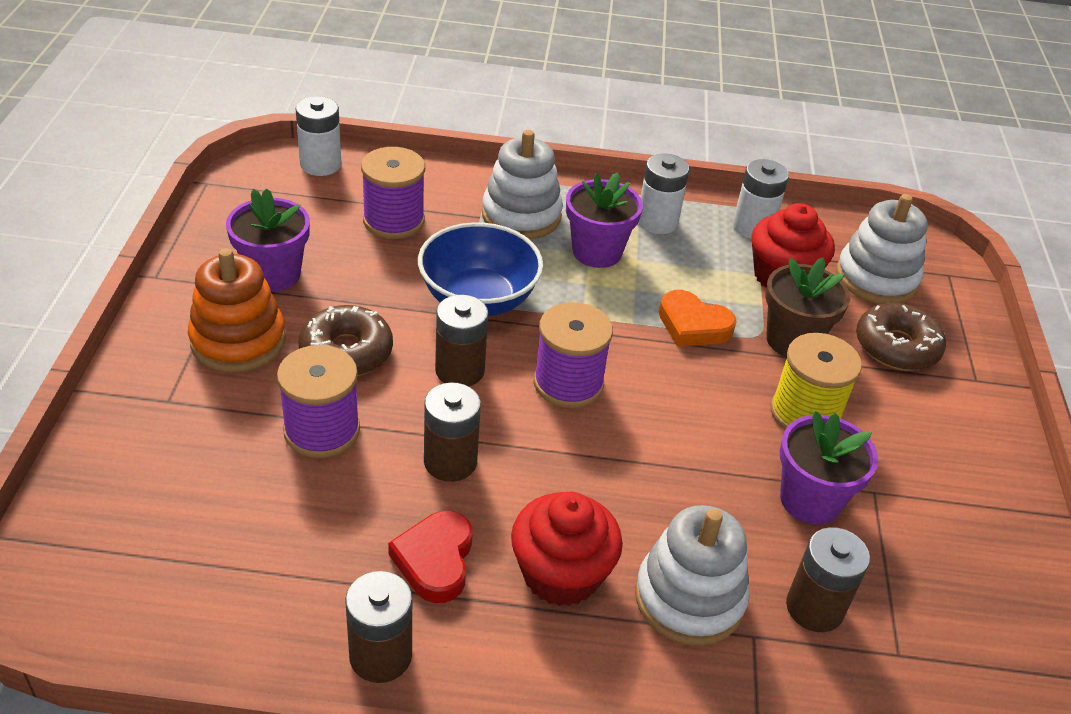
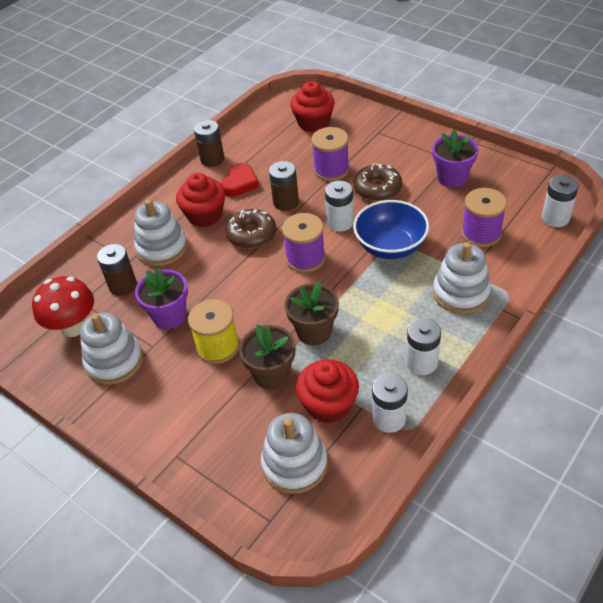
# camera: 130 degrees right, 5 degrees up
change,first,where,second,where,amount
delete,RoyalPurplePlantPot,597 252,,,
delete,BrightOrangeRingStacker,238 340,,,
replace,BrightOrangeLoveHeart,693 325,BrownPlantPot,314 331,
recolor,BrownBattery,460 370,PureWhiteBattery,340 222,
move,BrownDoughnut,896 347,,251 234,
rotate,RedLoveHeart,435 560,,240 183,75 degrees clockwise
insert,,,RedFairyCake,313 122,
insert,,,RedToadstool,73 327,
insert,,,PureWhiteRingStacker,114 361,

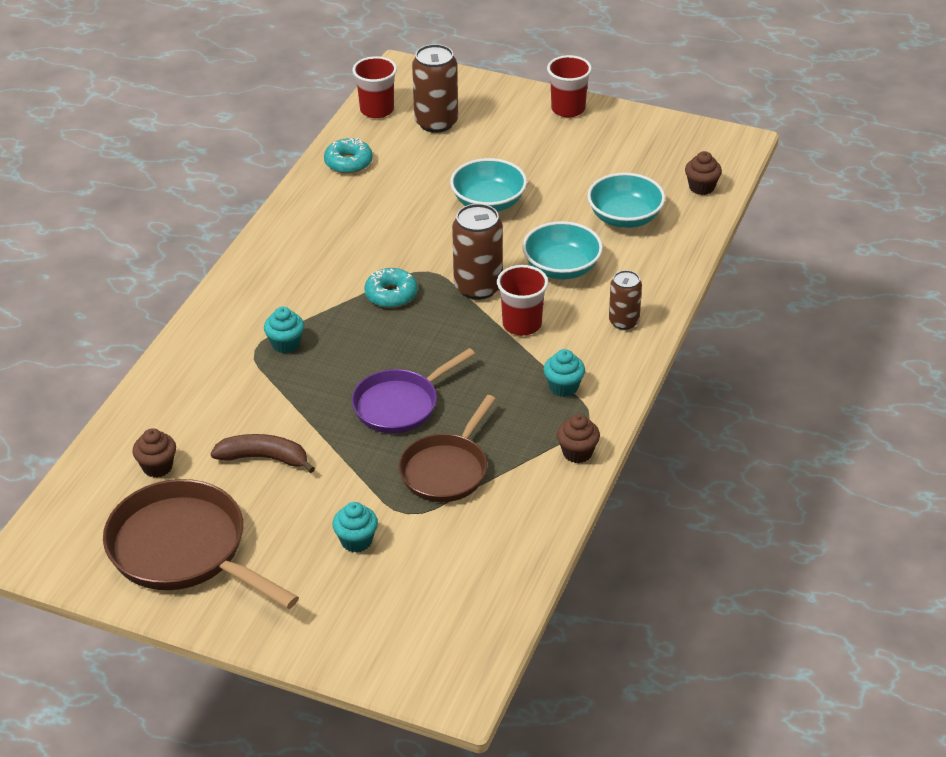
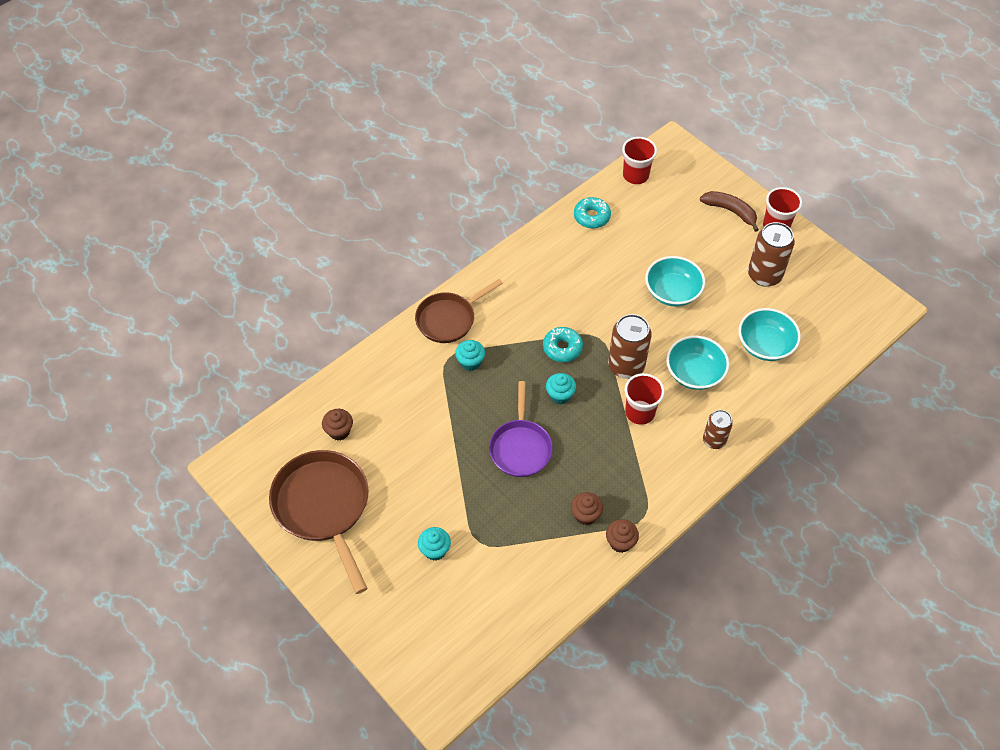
# camera: 25 degrees right, 15 degrees up
change,first,where,second,where,amount
move,BrownSodaCan,436 122,,764 275,
move,BrownFairyCake,701 187,,585 515,
rotate,RoyalPurpleSkillet,400 405,,520 447,75 degrees counterclockwise
move,TealFairyCake,563 387,,560 395,
move,BrownSkillet,446 470,,449 319,
move,BrownToyBanana,264 458,,730 211,

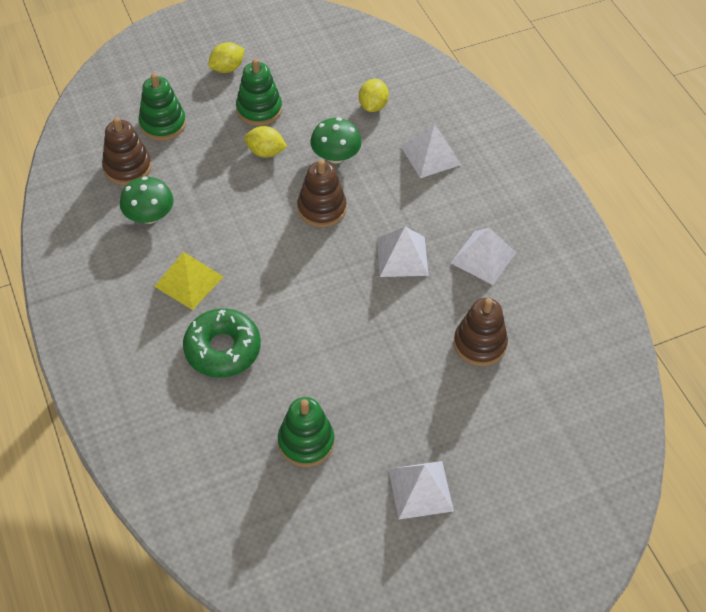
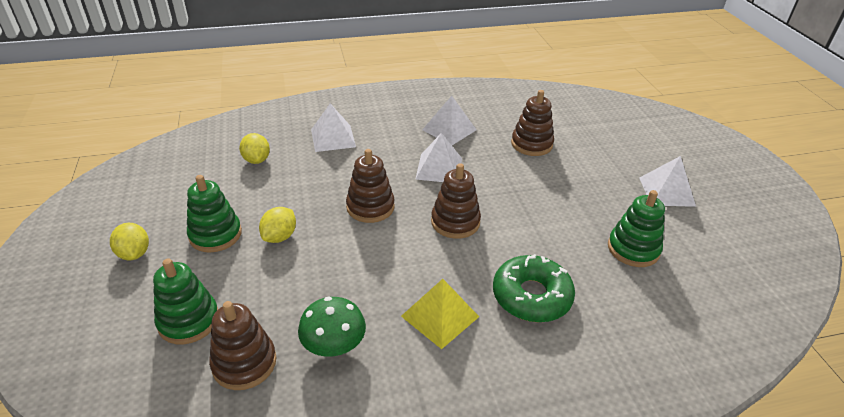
# camera: 80 degrees left, 15 degrees down
change,first,where,second,where,amount
rotate,BrightYellowCitrusFruit,373 106,,256 160,45 degrees clockwise
delete,GreenToadstool,335 156,,,
insert,,,BrownRingStacker,455 222,

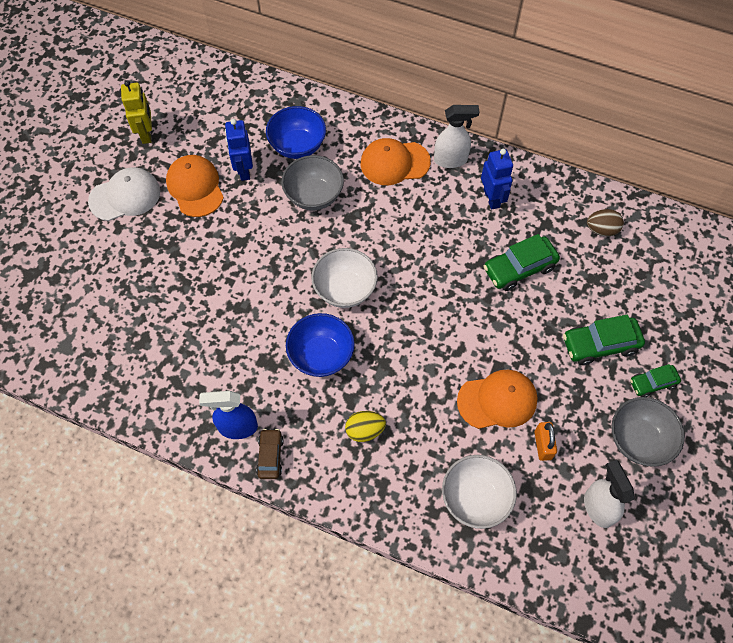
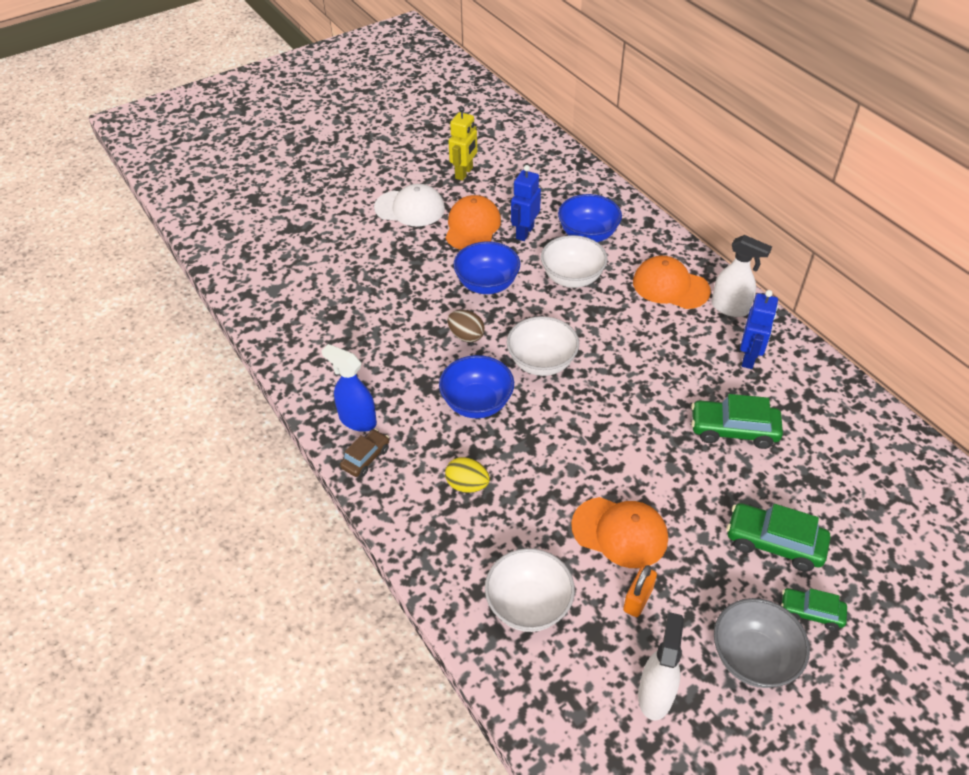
# camera: 35 degrees right, 15 degrees down
change,first,where,second,where,amount
recolor,AshGreyServingBowl,314 195,PureWhiteServingBowl,572 278,
move,BrownEgg,601 230,,466 336,
insert,,,BlueServingBowl,487 284,

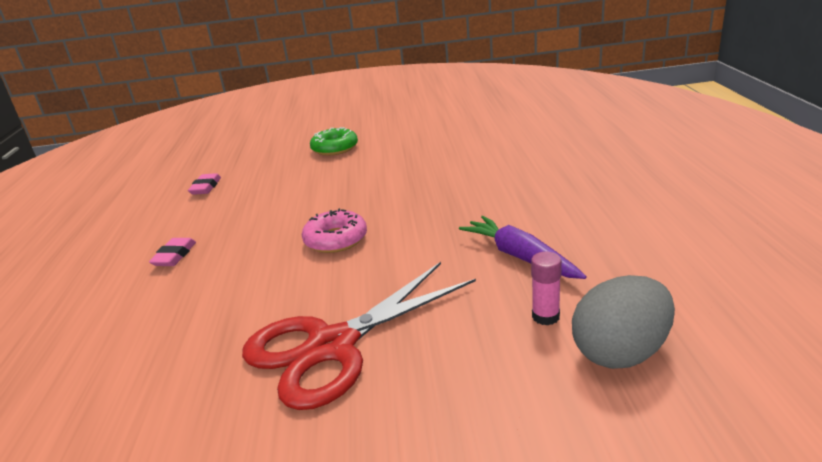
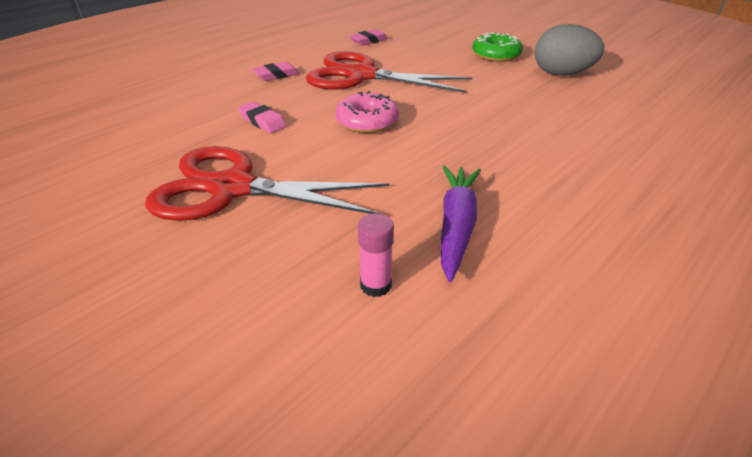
# camera: 45 degrees right, 10 degrees up
change,first,where,second,where,amount
move,AshGreyEgg,620 352,,562 74,
insert,,,RedScissors,361 76,
insert,,,RosyGumEraser,262 121,

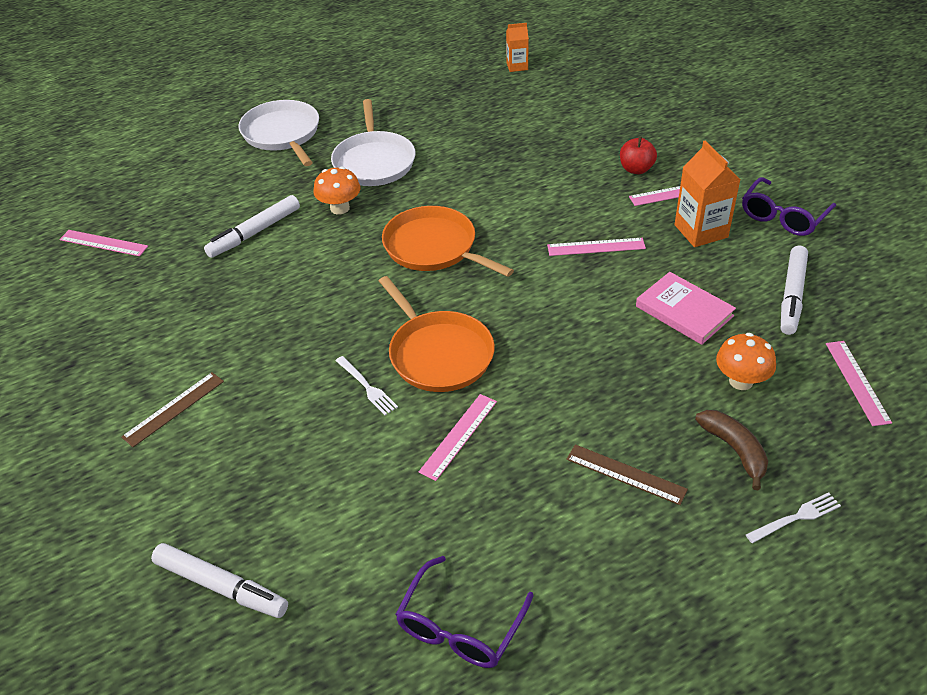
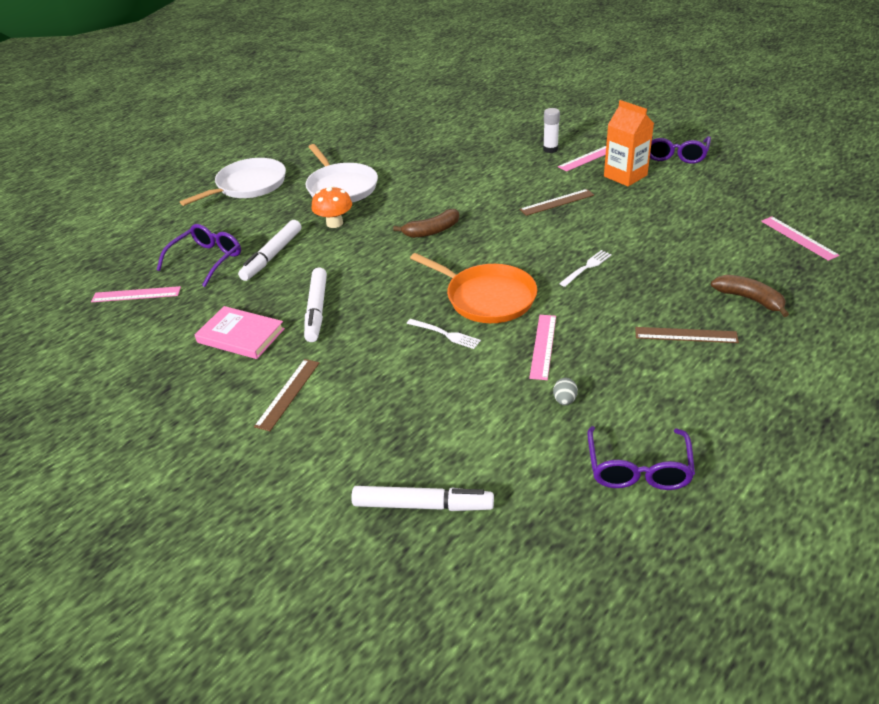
# camera: 20 degrees left, 5 degrees down
change,first,where,second,where,amount
delete,BrightOrangeCarton,517 66,,,
rotate,PureWhiteSkillet,282 134,,248 185,90 degrees clockwise
replace,RedApple,636 169,PureWhiteGlueStick,550 149,
replace,BrightOrangeSkillet,434 247,BrownToyBanana,432 231,
recolor,RosyMeasuringStick,596 247,BrownMeasuringStick,557 202,
move,PureWhiteMarkerPen,792 296,,317 310,
move,RosyHardback,684 311,,241 335,
delete,BrightOrangeToadstool,741 381,,,
move,PureWhiteFork,796 517,,587 267,
insert,,,RoyalPurpleEyeglasses,207 260,
insert,,,AshGreyEgg,564 400,

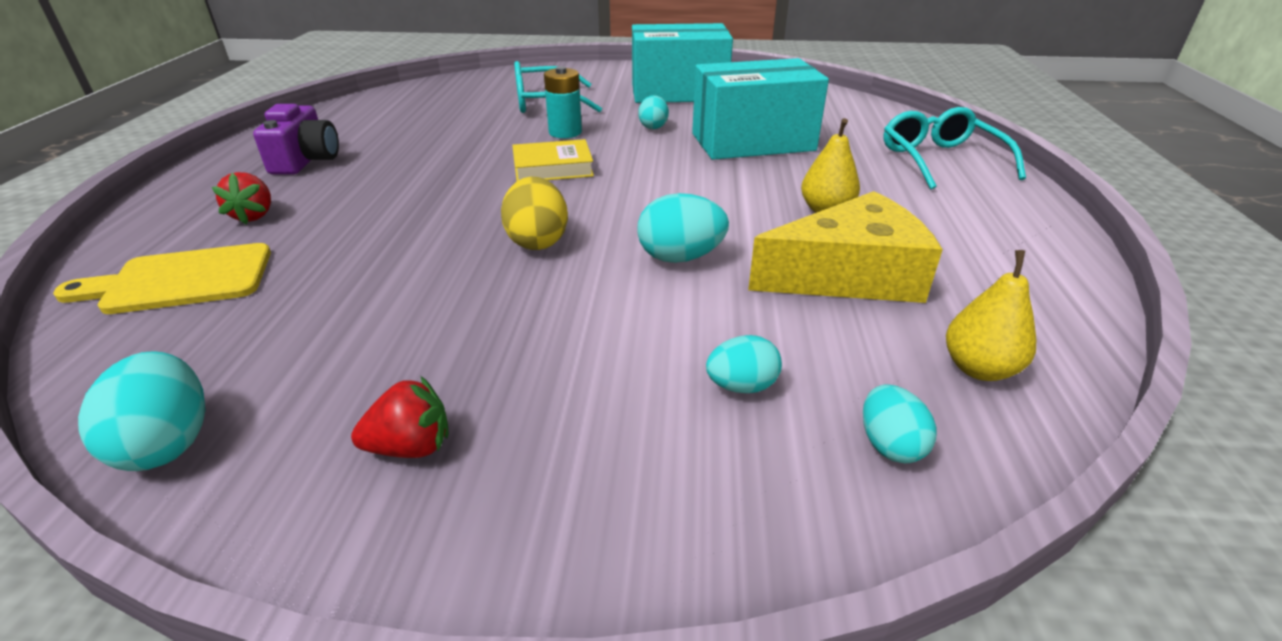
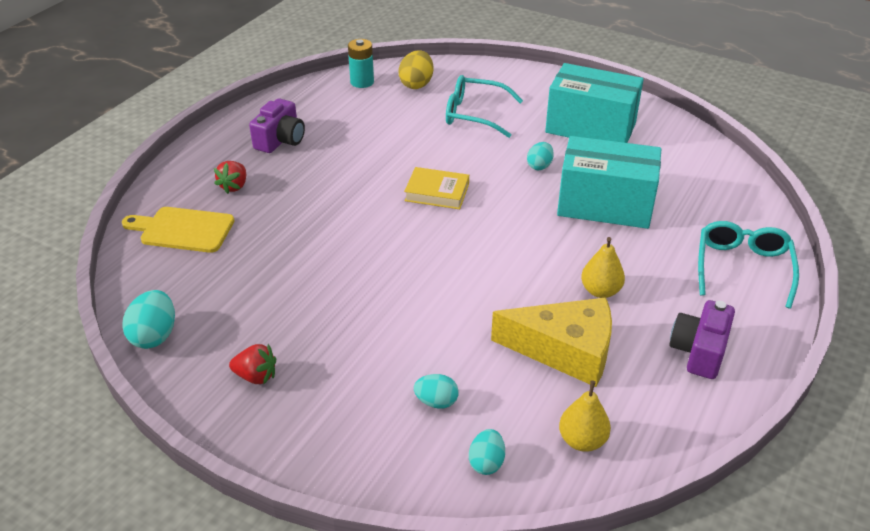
# camera: 25 degrees right, 5 degrees up
change,first,where,second,where,amount
move,TealBattery,565 132,,362 82,
move,BrightYellowEgg,537 241,,416 84,
delete,TealEgg,680 257,,,
insert,,,RoyalPurpleCompactCamera,699 351,

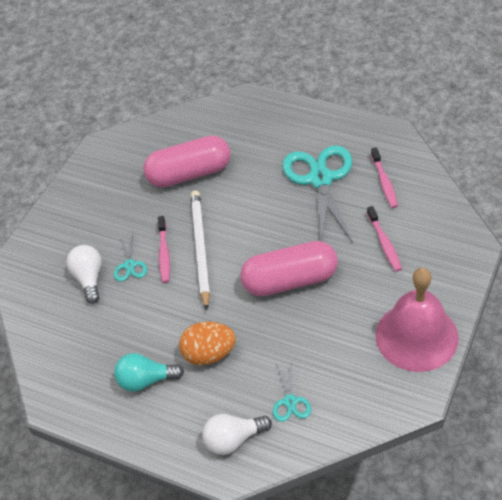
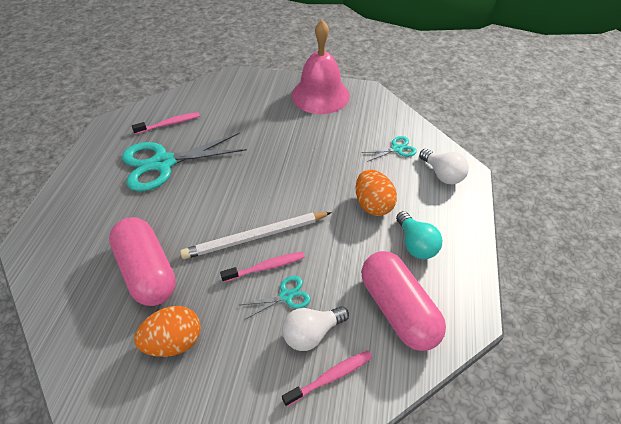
# camera: 110 degrees left, 0 degrees up
change,first,where,second,where,amount
move,RosyToothBrush,384 243,,330 377,
move,RosyPill,290 280,,398 309,
insert,,,BrightOrangeEgg,174 341,

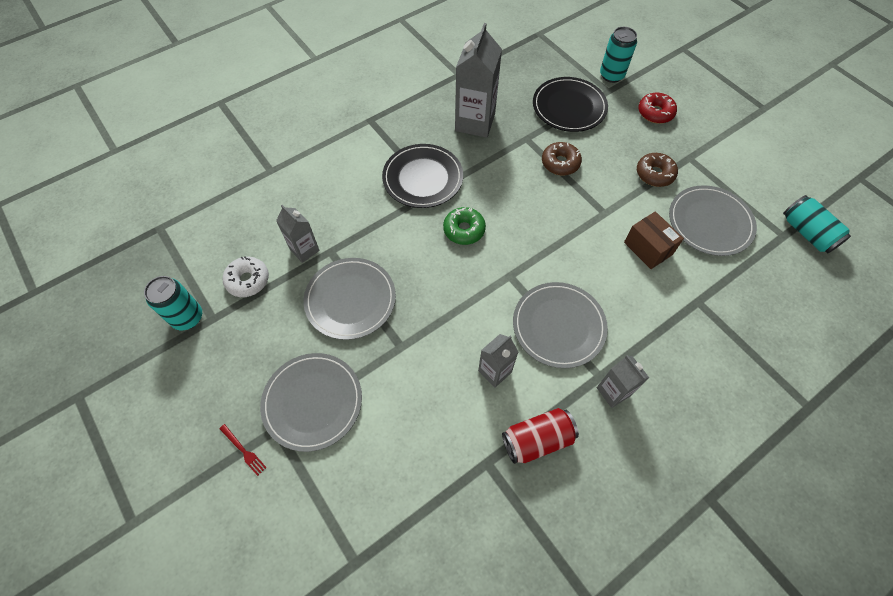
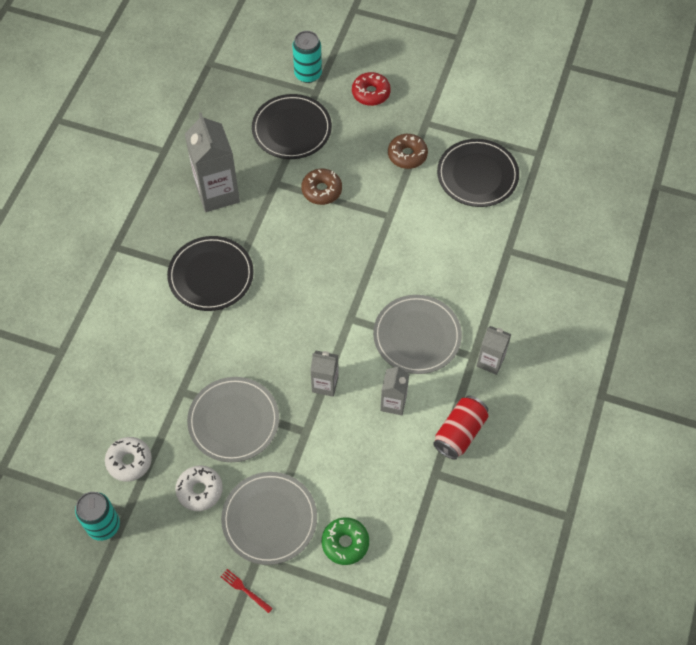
# camera: 35 degrees left, 0 degrees up
change,first,where,second,where,amount
recolor,AshGreyFlatDish,710 222,BlackFlatDish,477 175,
delete,TealSodaCan,807 233,,,
move,AshGreyCarton,304 250,,325 384,
move,GreenDoughnut,464 230,,345 543,
delete,BrownBox,648 248,,,
rotate,RedFork,243 450,,245 590,150 degrees counterclockwise
insert,,,PureWhiteDoughnut,200 490,

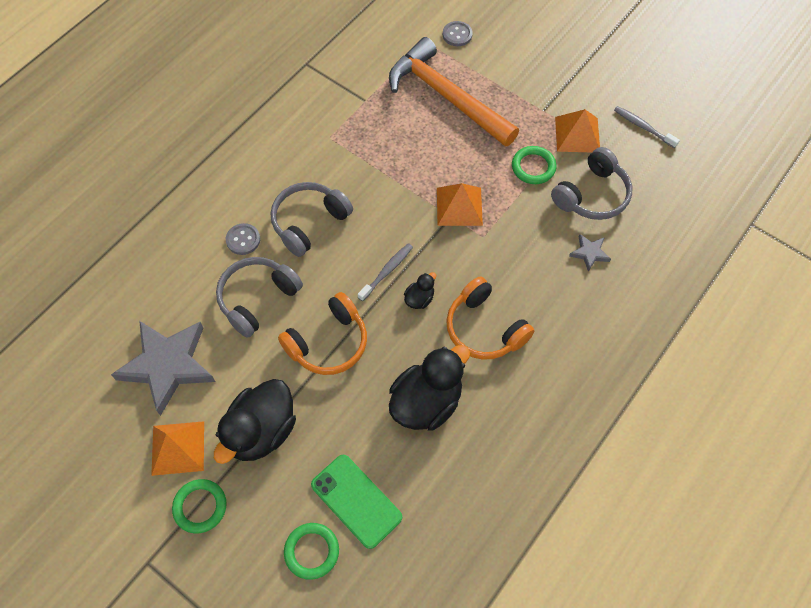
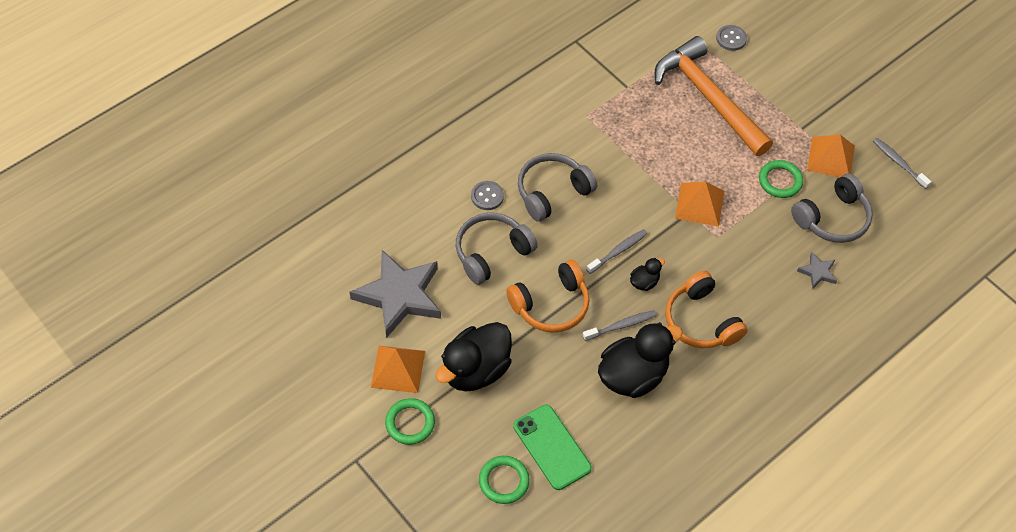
# camera: 10 degrees right, 5 degrees down
change,first,where,second,where,amount
insert,,,AshGreyToothBrush,621 326,

